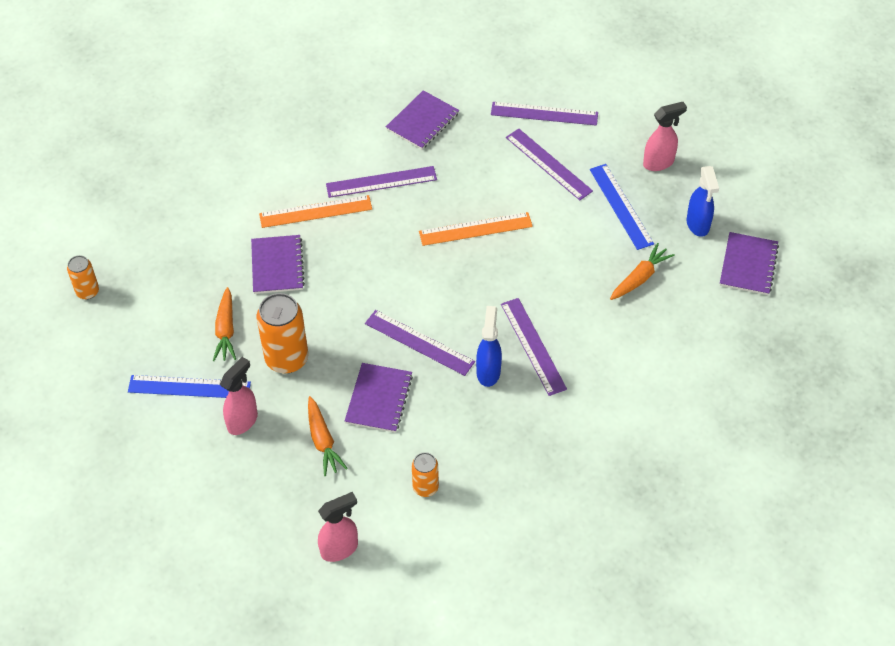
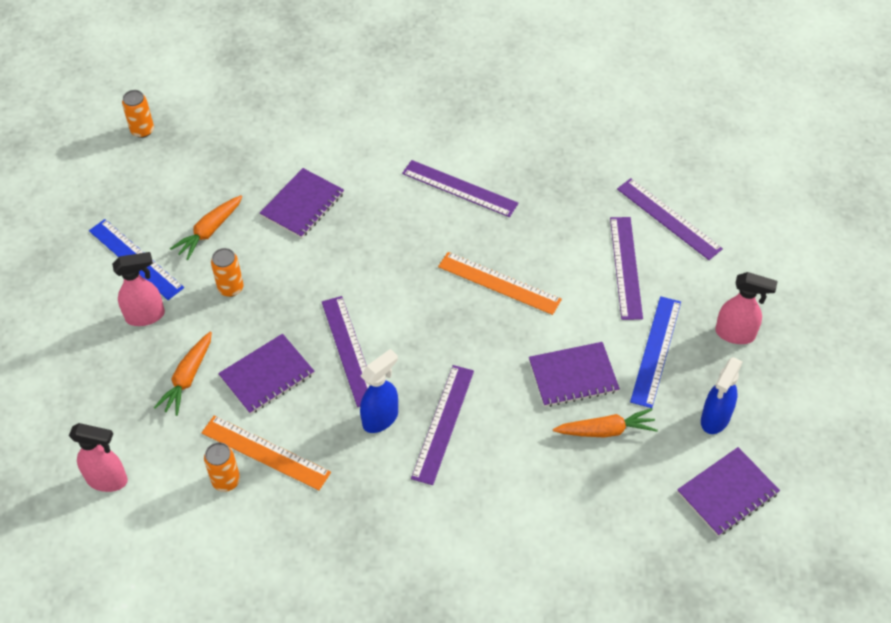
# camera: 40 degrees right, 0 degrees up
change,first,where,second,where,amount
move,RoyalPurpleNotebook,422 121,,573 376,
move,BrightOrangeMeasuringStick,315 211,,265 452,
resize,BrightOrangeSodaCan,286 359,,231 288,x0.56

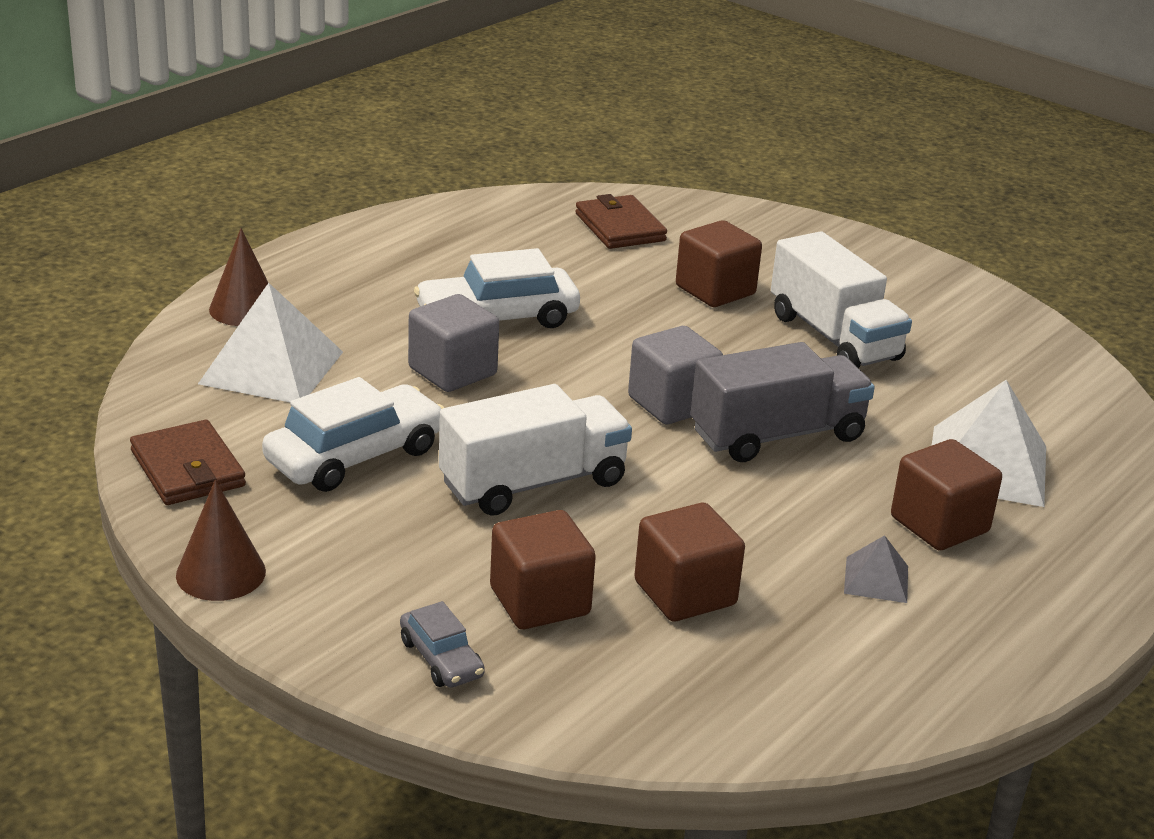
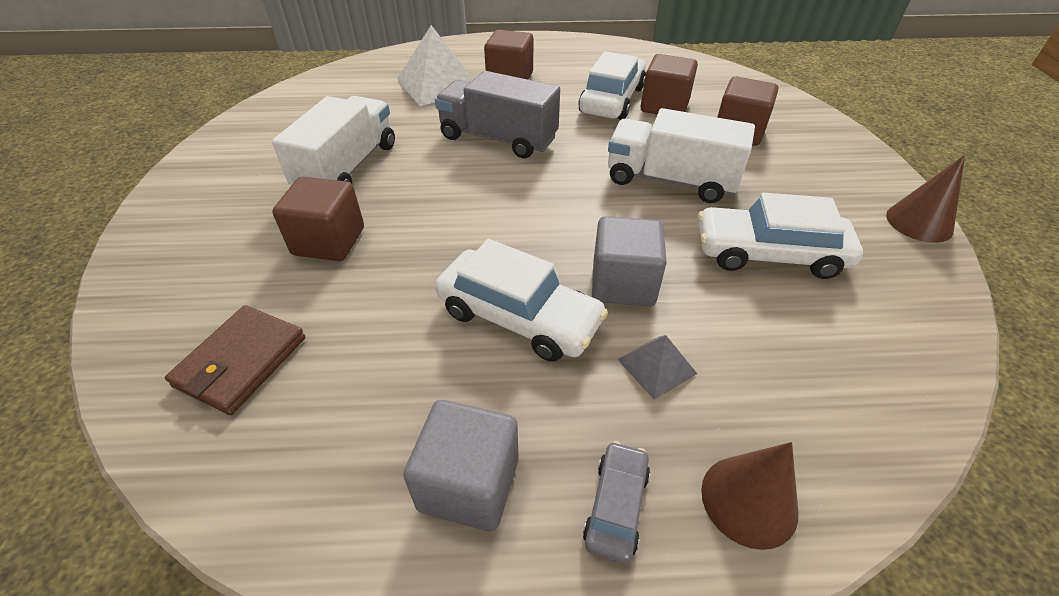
# camera: 130 degrees left, 15 degrees up
change,first,where,second,where,amount
delete,PureWhitePyramid,271 367,,,
move,AshGreyBlock,672 404,,469 484,
delete,BrownCardWallet,187 469,,,
move,AshGreyPyramid,876 579,,656 366,
move,AshGreyToyCar,441 658,,616 506,
insert,,,PureWhiteToyCar,612 100,

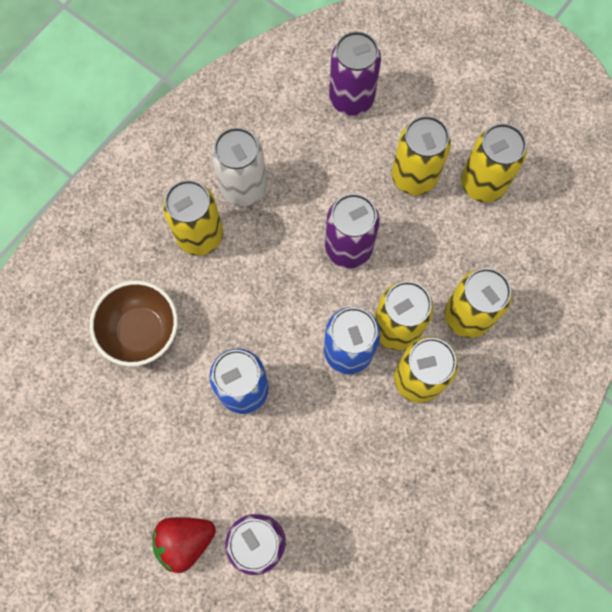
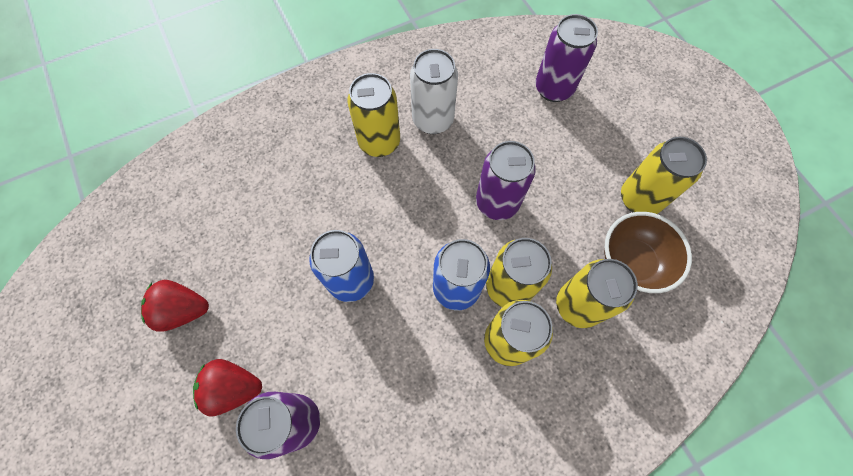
# camera: 25 degrees right, 5 degrees down
change,first,where,second,where,amount
delete,BrightYellowSodaCan,414 177,,,
move,BrownServingBowl,141 331,,631 262,
insert,,,RedStrawberry,183 310,

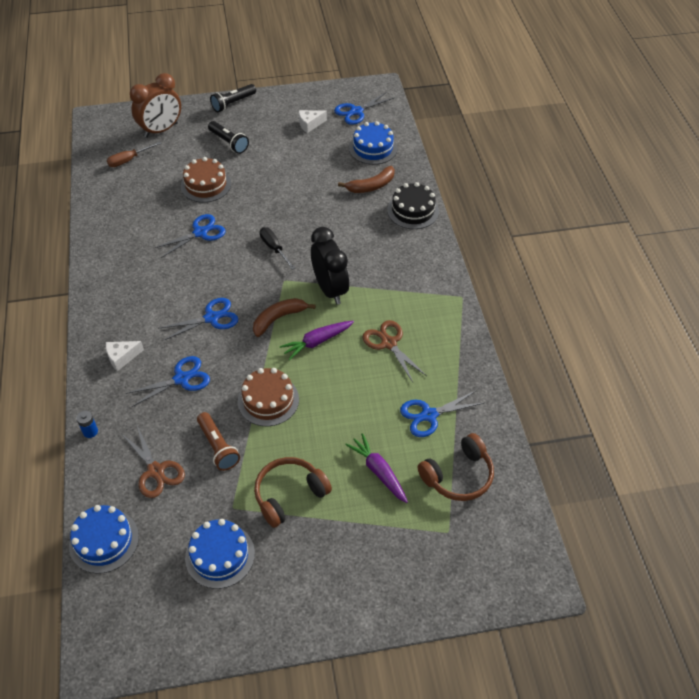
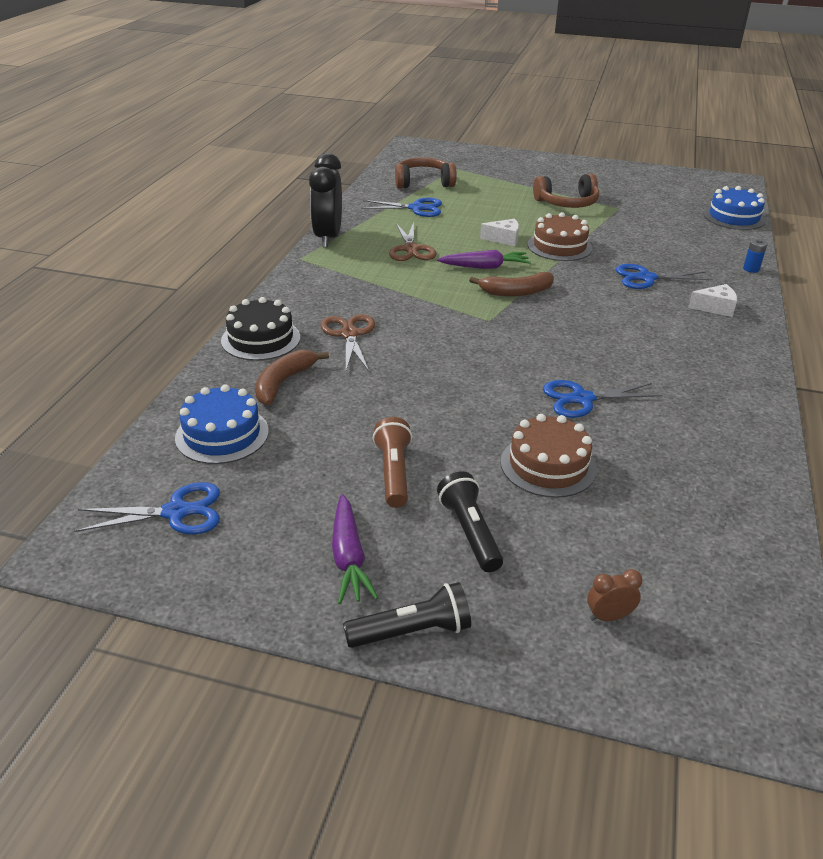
# camera: 155 degrees left, 15 degrees down
change,first,where,second,where,amount
resize,BrownAlarmClock,161 130,,609 616,x0.43
move,PureWhitePieceOfCheese,310 124,,504 239,
delete,BrownHandScrewdriver,129 160,,,
rotate,BrownToyBanana,371 186,,283 383,60 degrees counterclockwise
delete,BlackHandScrewdriver,274 248,,,
move,BlackAlarmClock,330 289,,328 238,
delete,BlueScissors,211 318,,,
move,BrownFlashlight,218 447,,393 473,
move,BrownScissors,156 471,,349 334,
move,RoyalPurpleCarrot,378 472,,349 557,
delete,BlueLayerCake,220 555,,,

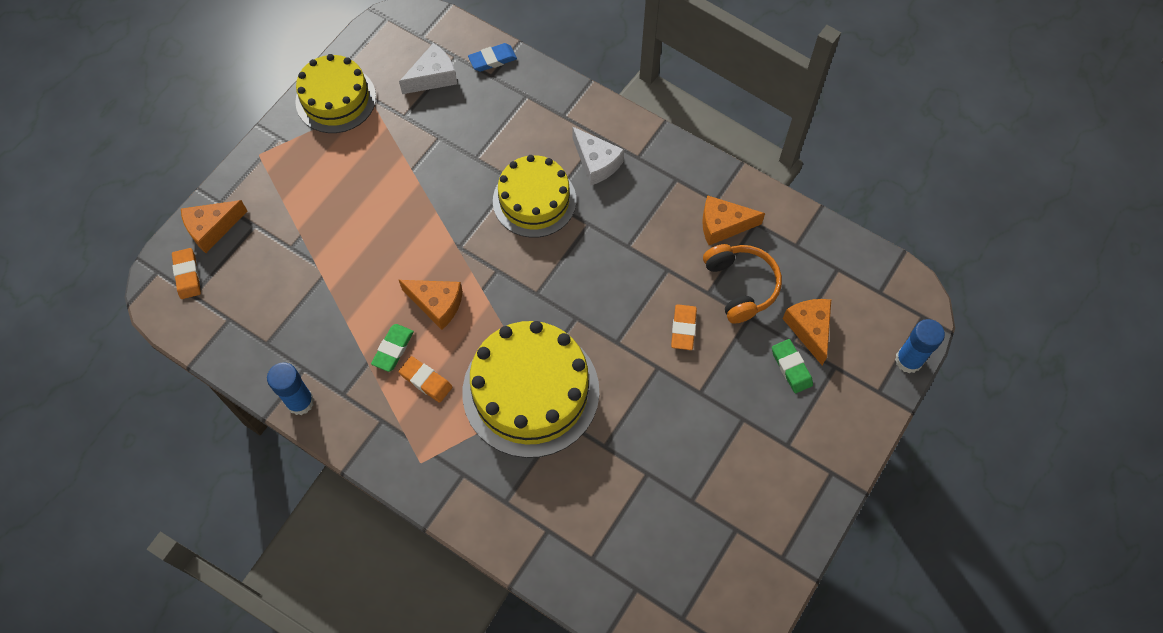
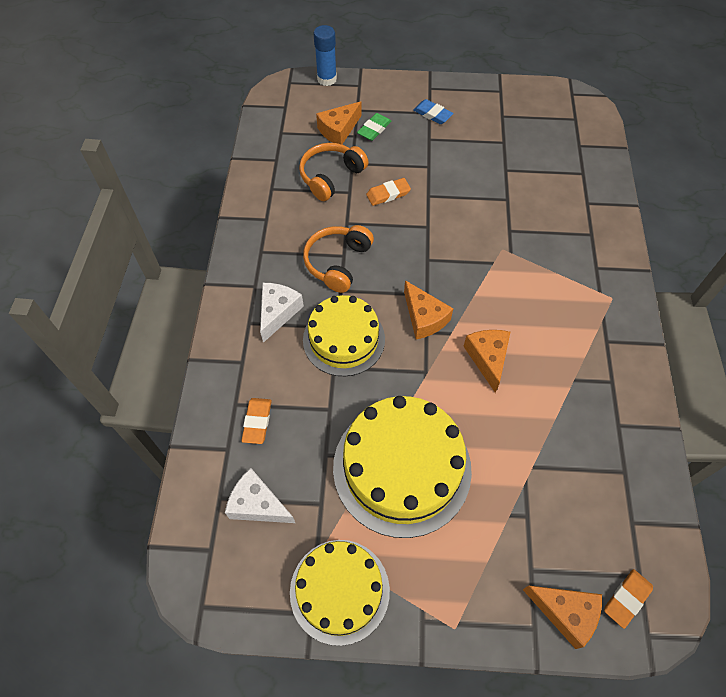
# camera: 120 degrees left, 5 degrees down
change,first,where,second,where,amount
move,BlueGumEraser,492 59,,432 114,
move,BrightOrangePieceOfCheese,723 225,,424 318,
move,BrightYellowLayerCake,531 391,,402 467,
delete,GreenGumEraser,393 349,,,
move,BrightOrangeGumEraser,426 380,,257 422,
delete,BlueGlueStick,300 402,,,
insert,,,BrightOrangeHeadphones,337 263,

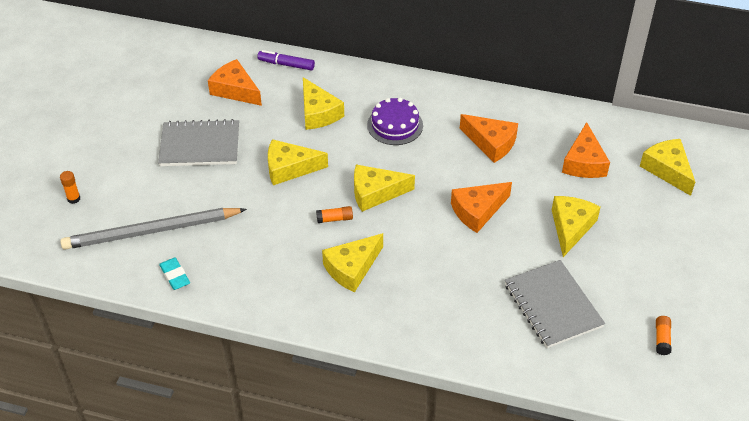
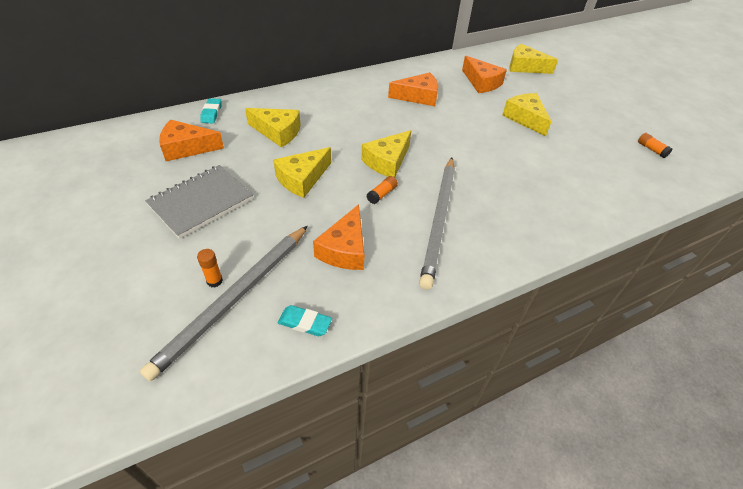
# camera: 45 degrees left, 0 degrees up
change,first,where,second,where,amount
replace,RoyalPurpleMarkerPen,286 64,TealGumEraser,211 113,
delete,RoyalPurpleLayerCake,395 125,,,
move,BrightOrangeGlueStick,73 199,,214 281,
move,BrightOrangePieceOfCheese,477 211,,345 249,
replace,BrightYellowPieceOfCheese,352 268,AshGreyLeadPencil,439 220,
delete,AshGreyNotebook,553 305,,,

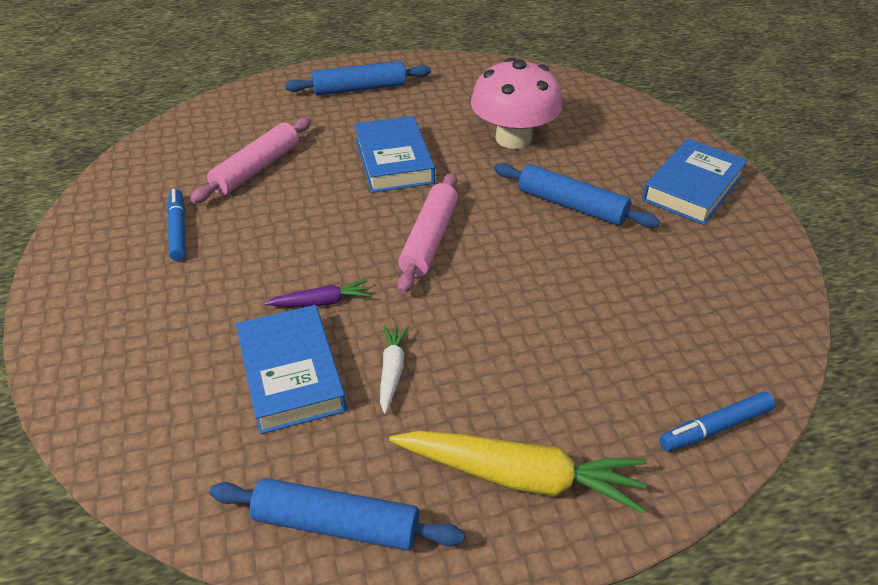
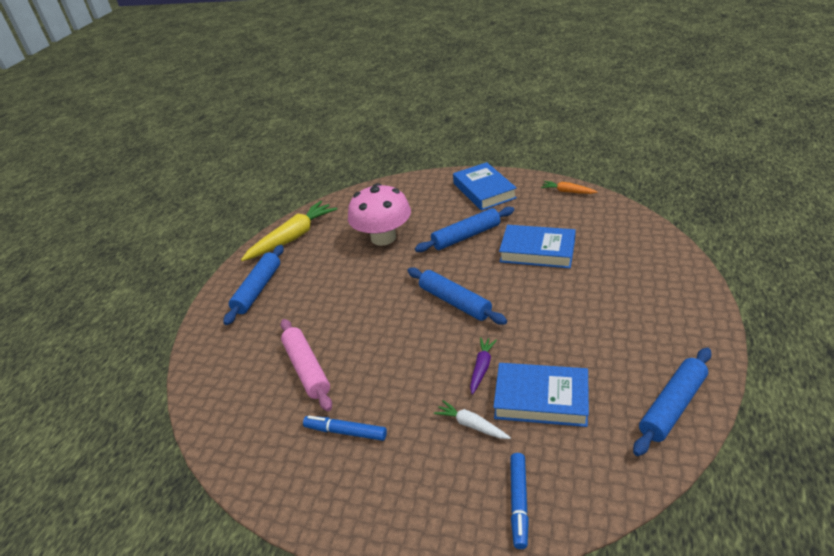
# camera: 55 degrees left, 5 degrees down
change,first,where,second,where,amount
move,BlueHardback,394 161,,537 251,
recolor,RosyDoughRoller,429 240,BlueDoughRoller,455 302,
move,PureWhiteCarrot,392 371,,471 425,
move,BlueMarkerPen,715 428,,519 503,
move,BrightYellowCarrot,520 477,,292 238,
insert,,,BrightOrangeCarrot,567 192,

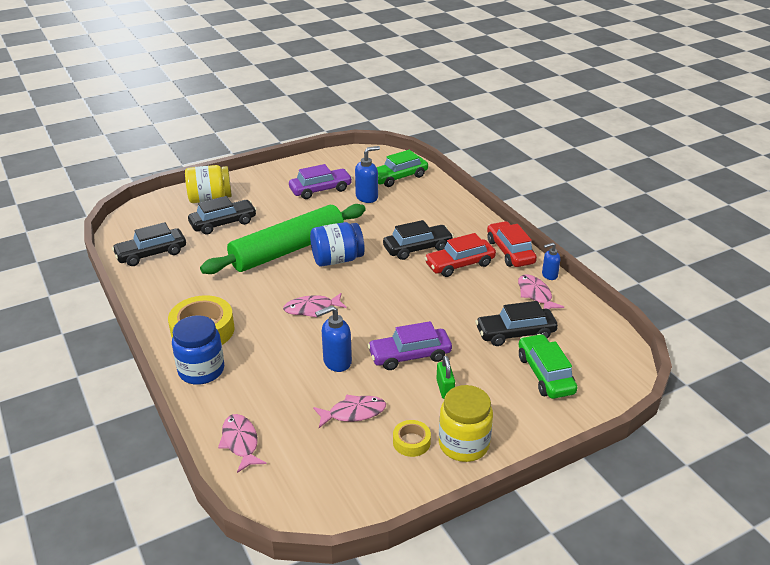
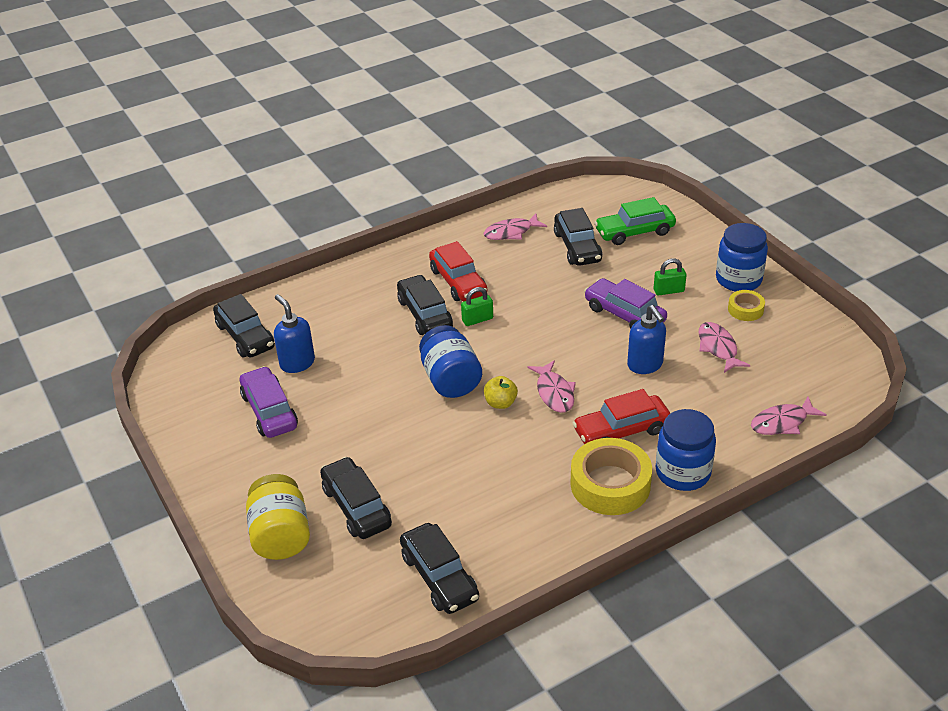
# camera: 90 degrees left, 5 degrees up
change,first,where,second,where,amount
recolor,GreenToyCar,398 177,BlackToyCar,245 336,
delete,GreenDoughRoller,288 250,,,
move,RedToyCar,510 251,,621 430,
delete,BluePumpBottle,549 275,,,
rotate,RoyalPurpleToyCar,409 355,,624 314,150 degrees clockwise
recolor,BrightYellowPreserveJar,463 444,BluePreserveJar,738 279,
insert,,,GreenLock,477 319,
insert,,,BrightYellowApple,500 403,

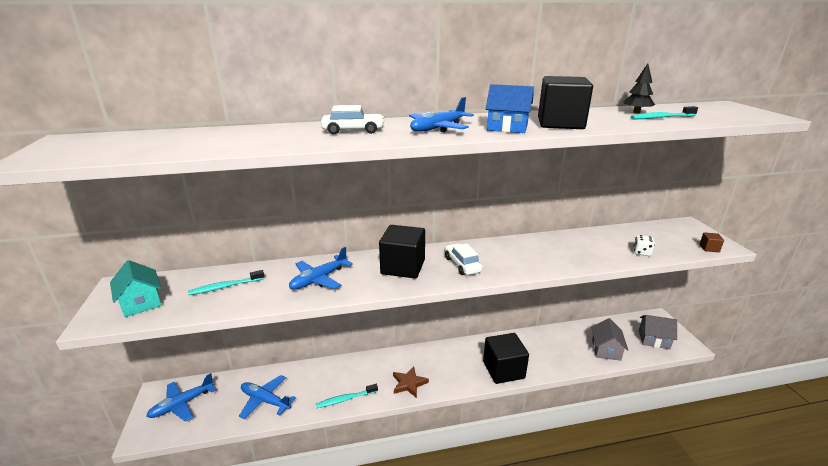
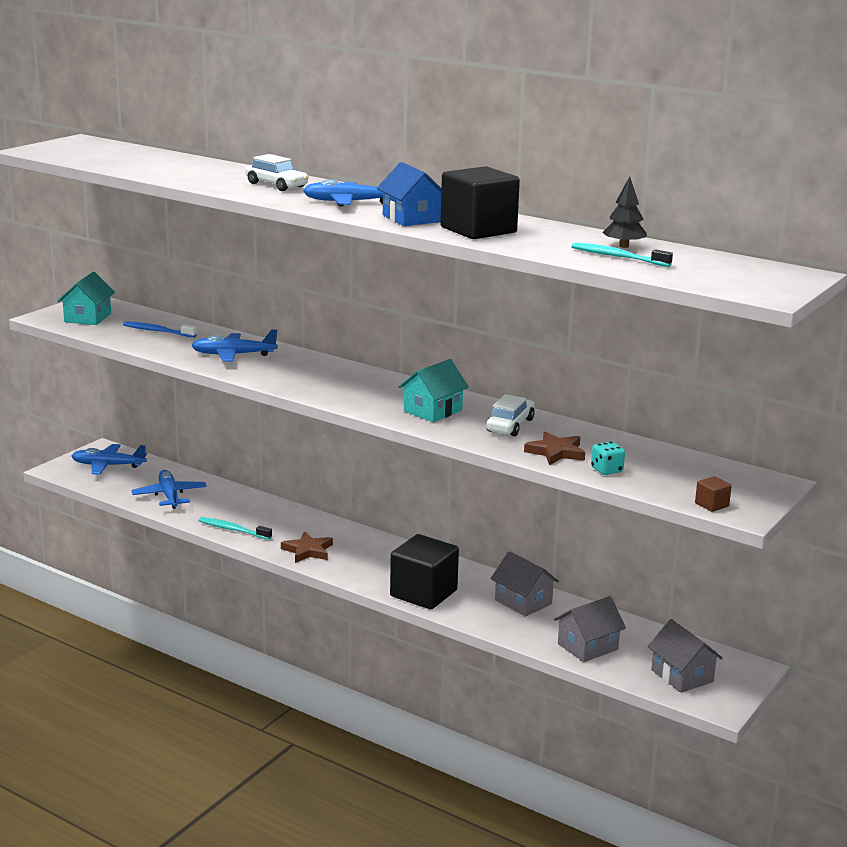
# camera: 45 degrees right, 5 degrees down
change,first,where,second,where,amount
delete,BlackBlock,403 267,,,
recolor,PureWhiteDice,642 252,TealDice,606 470,
move,PureWhiteToyCar,462 264,,510 425,
recolor,TealToothBrush,225 287,BlueToothBrush,157 331,
insert,,,TealHouse,433 411,
insert,,,BrownStarShape,556 452,
insert,,,AshGreyHouse,523 602,

